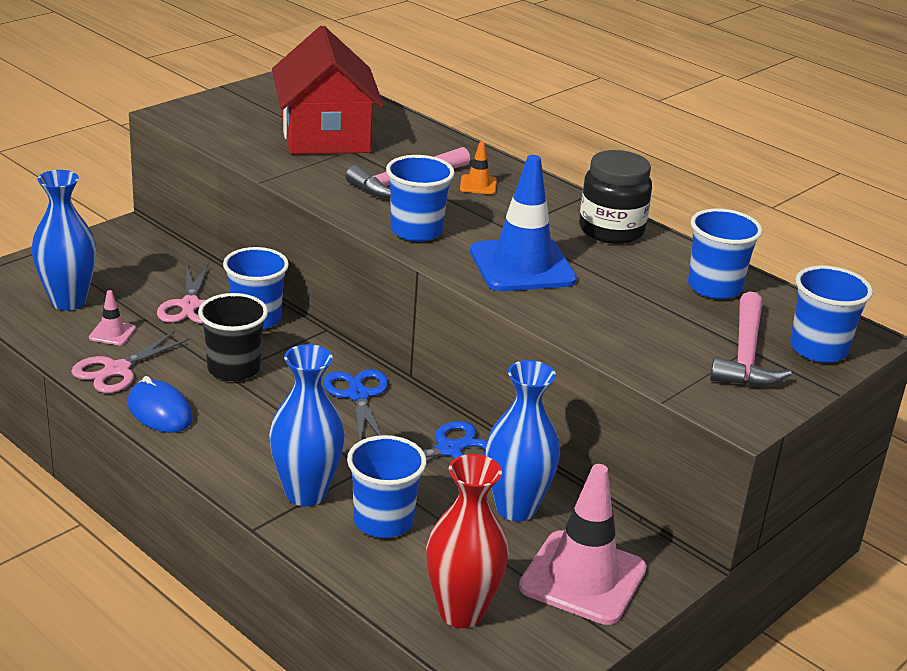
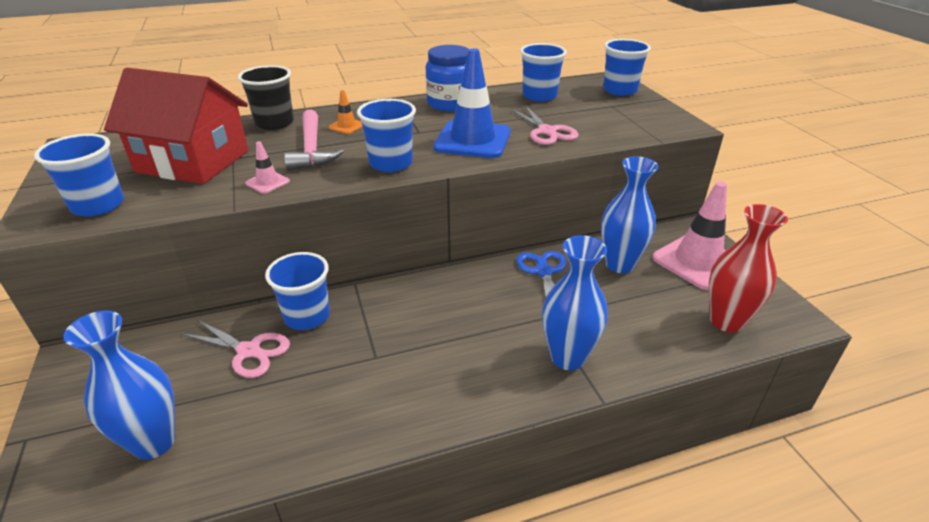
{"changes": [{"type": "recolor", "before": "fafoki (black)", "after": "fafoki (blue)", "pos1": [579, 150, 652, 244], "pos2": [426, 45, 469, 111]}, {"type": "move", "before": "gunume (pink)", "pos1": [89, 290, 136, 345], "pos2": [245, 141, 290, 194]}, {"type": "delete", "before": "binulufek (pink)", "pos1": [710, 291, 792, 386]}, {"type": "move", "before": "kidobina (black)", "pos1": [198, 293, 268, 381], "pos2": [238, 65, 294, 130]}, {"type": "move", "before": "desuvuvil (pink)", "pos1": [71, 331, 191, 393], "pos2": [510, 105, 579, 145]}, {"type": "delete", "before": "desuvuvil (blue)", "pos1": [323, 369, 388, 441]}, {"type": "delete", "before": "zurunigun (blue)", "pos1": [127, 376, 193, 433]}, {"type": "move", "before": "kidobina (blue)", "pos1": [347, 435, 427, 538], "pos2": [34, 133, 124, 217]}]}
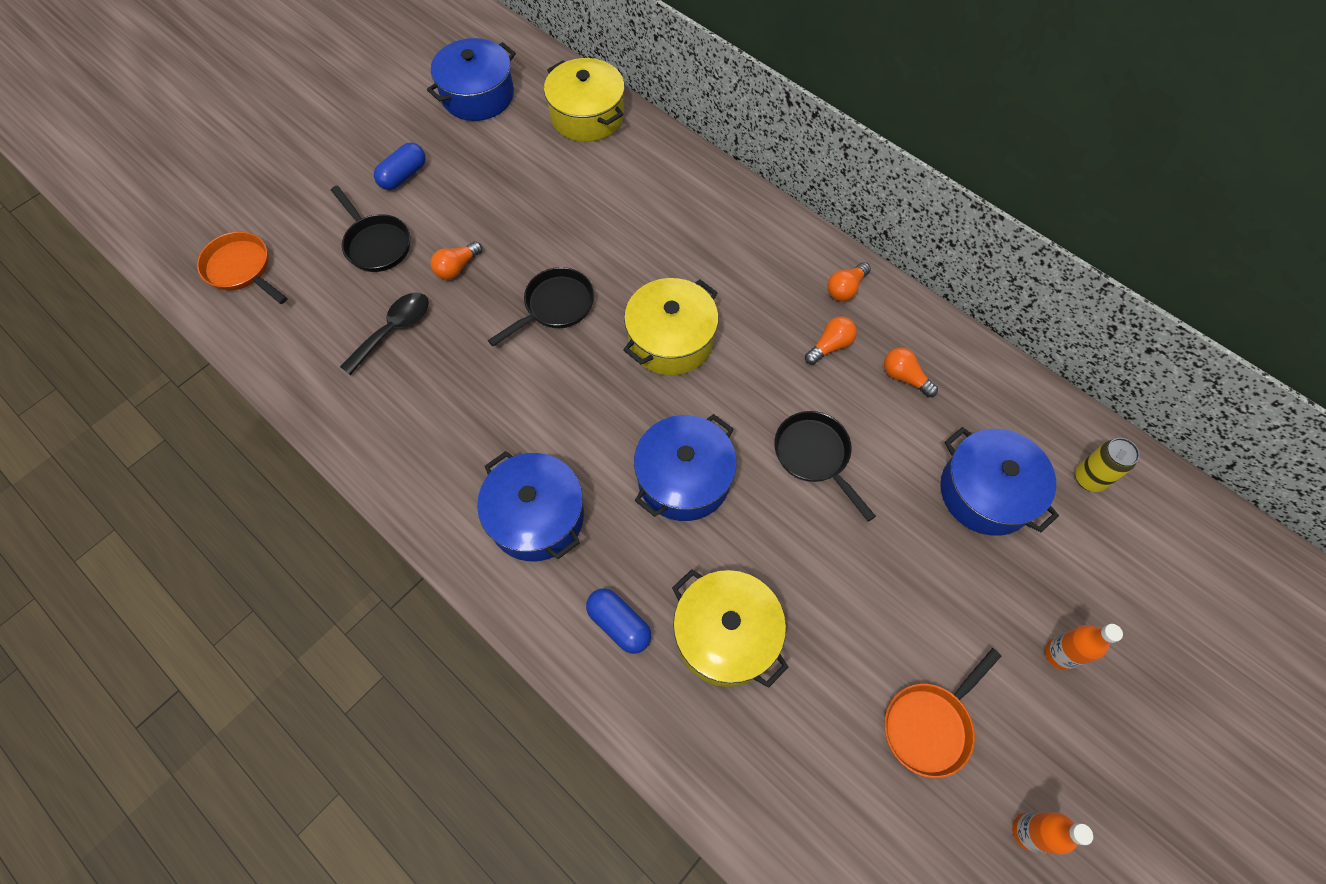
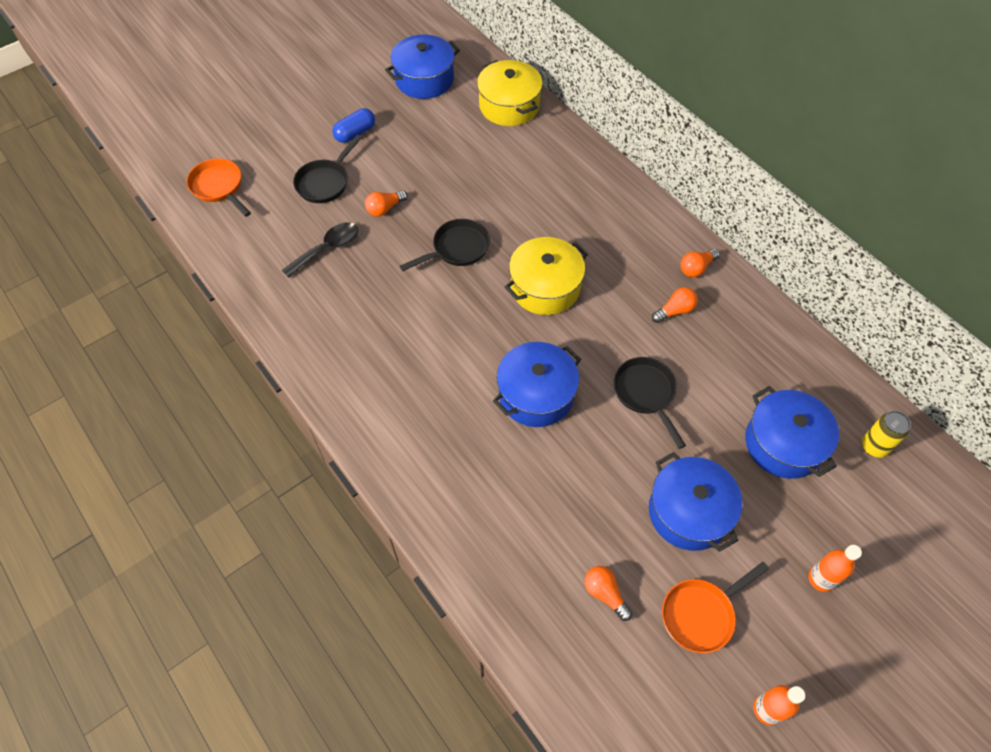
{"changes": [{"type": "rotate", "before": "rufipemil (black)", "pos1": [331, 186, 410, 272], "pos2": [293, 135, 362, 203], "turn": 60}, {"type": "move", "before": "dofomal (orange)", "pos1": [884, 348, 938, 397], "pos2": [584, 566, 632, 621]}, {"type": "move", "before": "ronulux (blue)", "pos1": [477, 451, 584, 561], "pos2": [649, 452, 742, 552]}, {"type": "delete", "before": "ronulux (yellow)", "pos1": [672, 569, 789, 688]}, {"type": "delete", "before": "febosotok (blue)", "pos1": [586, 588, 651, 654]}]}
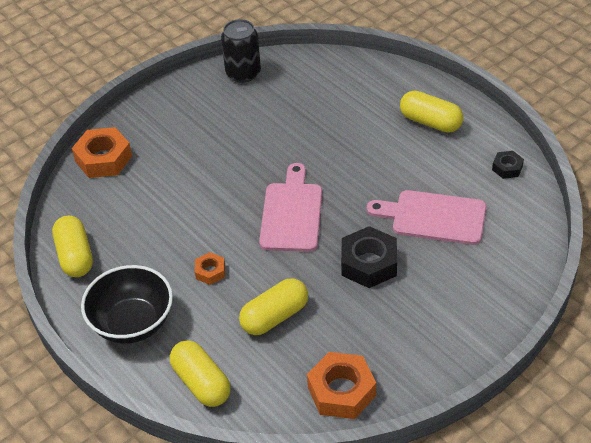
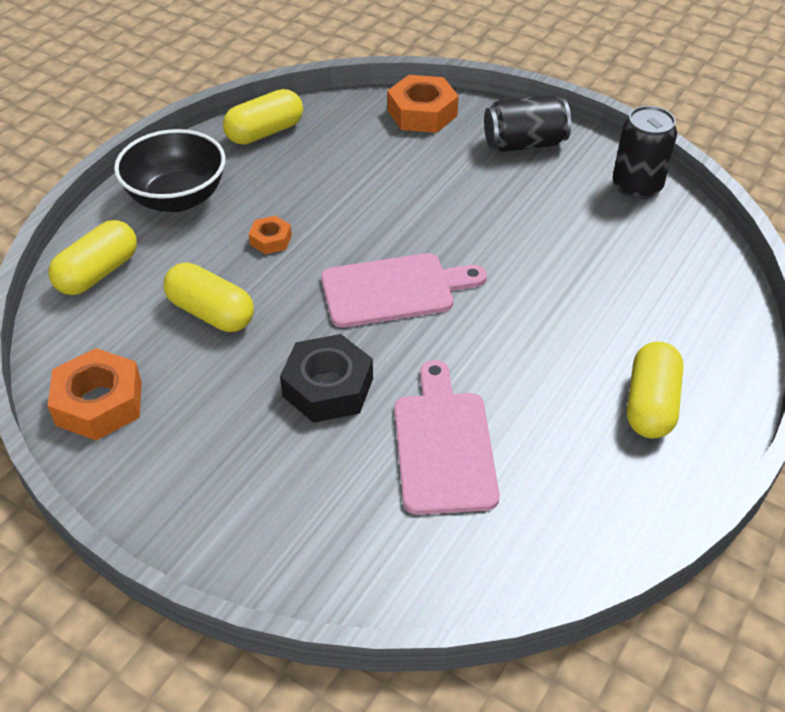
{"changes": [{"type": "delete", "before": "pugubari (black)", "pos1": [492, 151, 524, 179]}, {"type": "insert", "after": "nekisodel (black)", "pos2": [484, 95, 571, 152]}]}
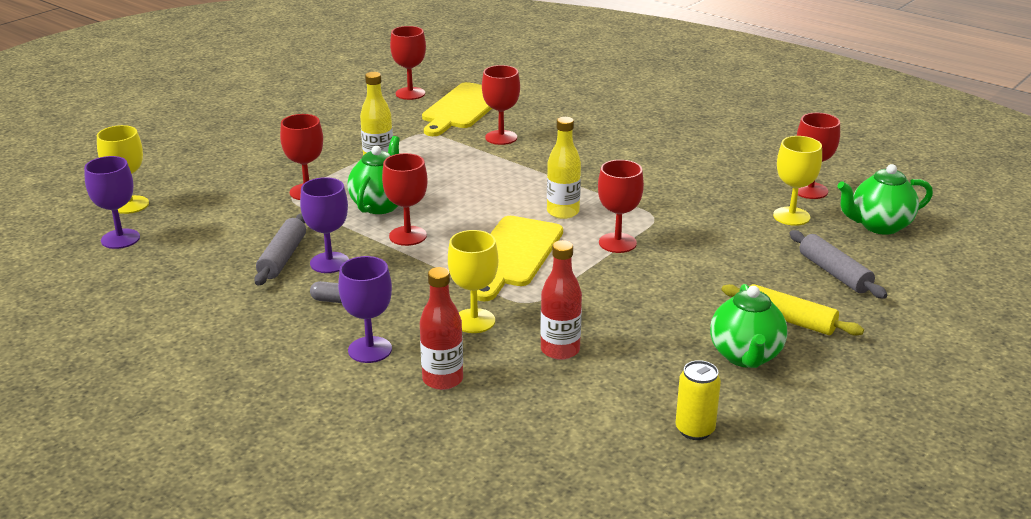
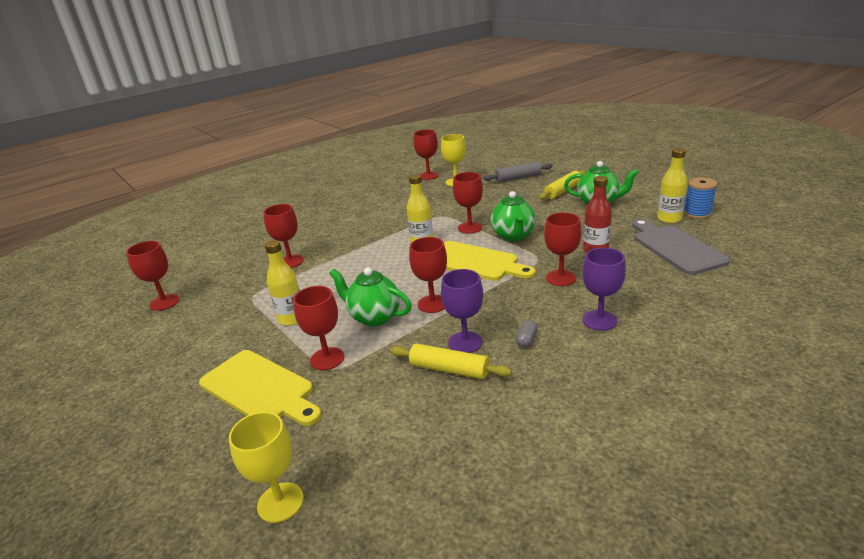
{"changes": [{"type": "move", "before": "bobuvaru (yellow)", "pos1": [422, 82, 492, 136], "pos2": [199, 350, 322, 426]}, {"type": "delete", "before": "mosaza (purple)", "pos1": [84, 156, 140, 249]}, {"type": "move", "before": "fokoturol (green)", "pos1": [837, 164, 933, 235], "pos2": [491, 191, 535, 241]}, {"type": "recolor", "before": "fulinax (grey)", "after": "fulinax (yellow)", "pos1": [254, 213, 306, 286], "pos2": [390, 343, 512, 379]}, {"type": "recolor", "before": "mosaza (yellow)", "after": "mosaza (red)", "pos1": [448, 230, 498, 333], "pos2": [544, 212, 582, 286]}, {"type": "delete", "before": "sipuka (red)", "pos1": [420, 267, 463, 390]}, {"type": "replace", "before": "nekisodel (yellow)", "after": "sipuka (yellow)", "pos1": [676, 360, 721, 440], "pos2": [657, 148, 687, 223]}, {"type": "insert", "after": "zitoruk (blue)", "pos2": [683, 177, 717, 219]}, {"type": "insert", "after": "bobuvaru (grey)", "pos2": [632, 219, 730, 275]}]}
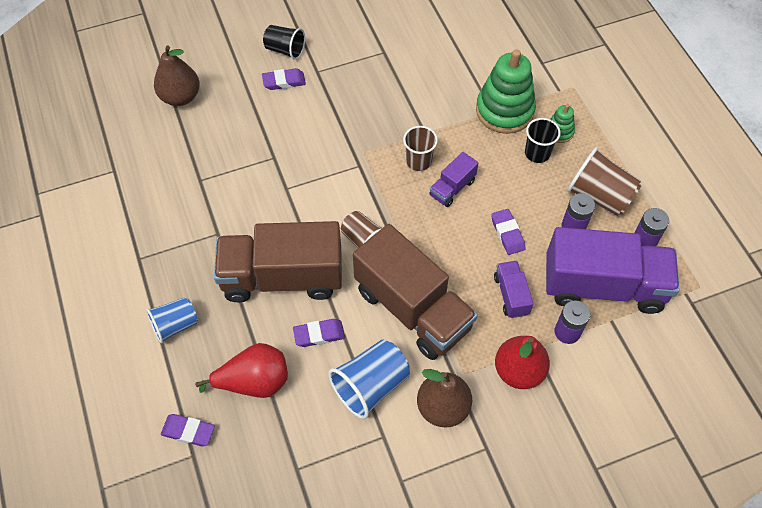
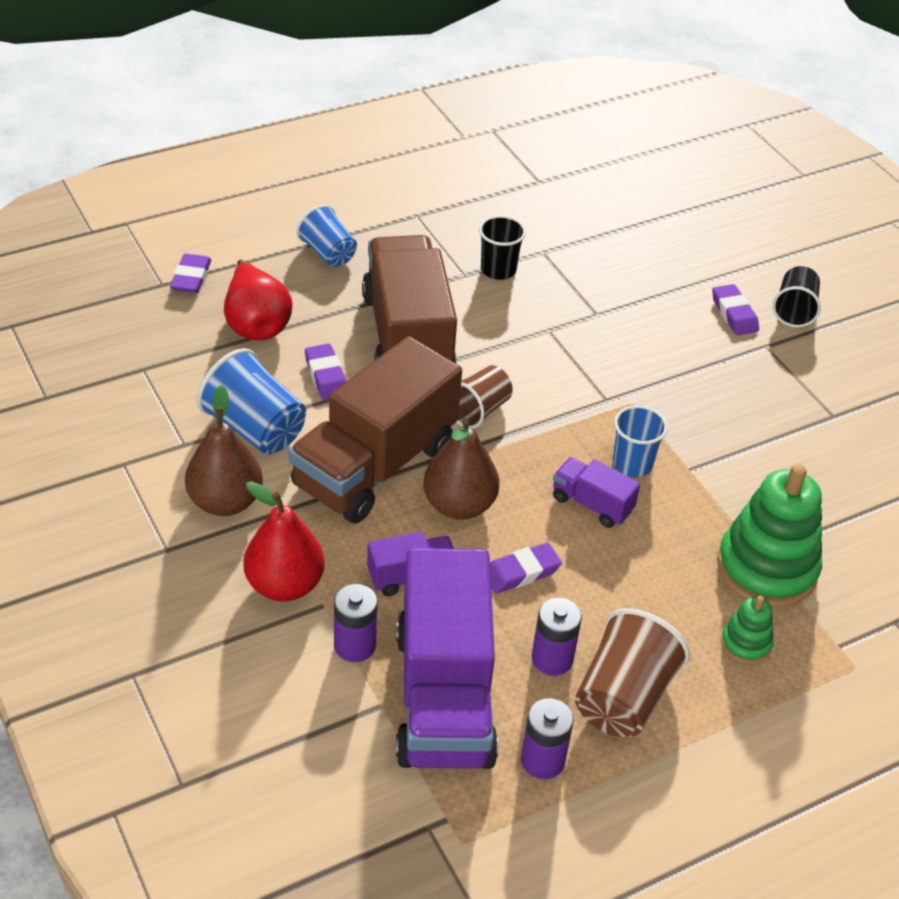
{"changes": [{"type": "move", "before": "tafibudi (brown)", "pos1": [154, 46, 200, 106], "pos2": [423, 418, 500, 520]}, {"type": "move", "before": "kidobina (black)", "pos1": [525, 118, 561, 163], "pos2": [479, 216, 526, 280]}, {"type": "recolor", "before": "kidobina (brown)", "after": "kidobina (blue)", "pos1": [403, 126, 438, 171], "pos2": [613, 405, 668, 477]}]}
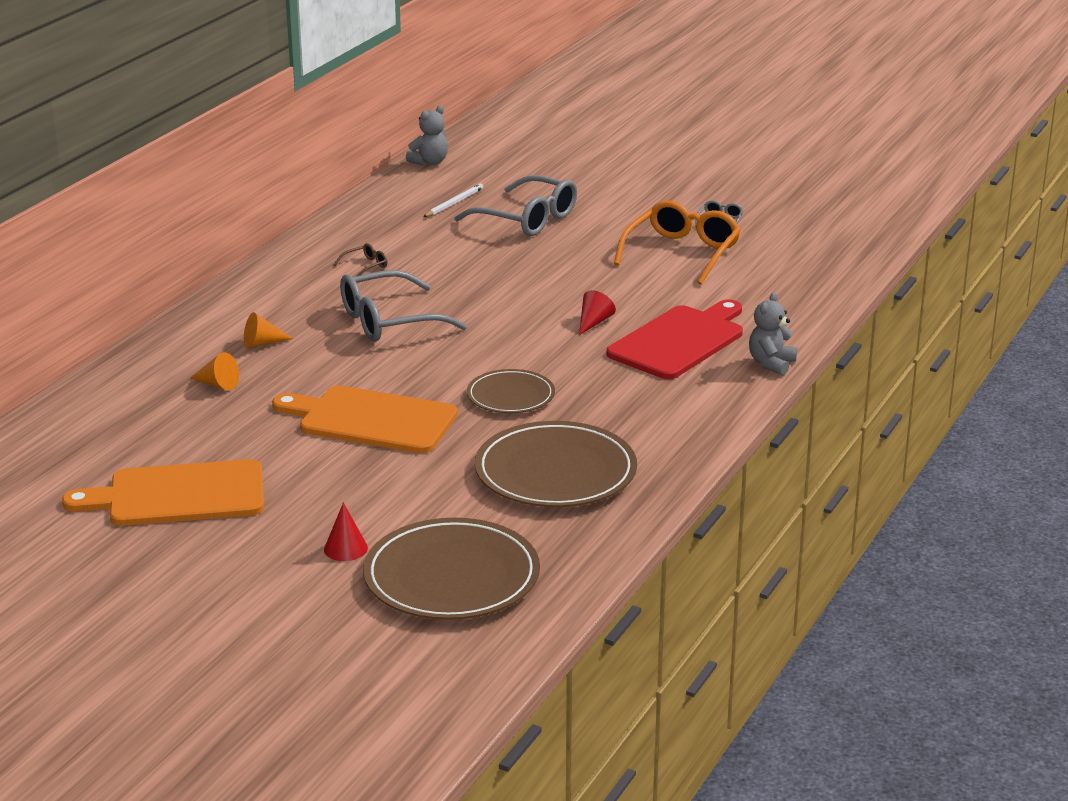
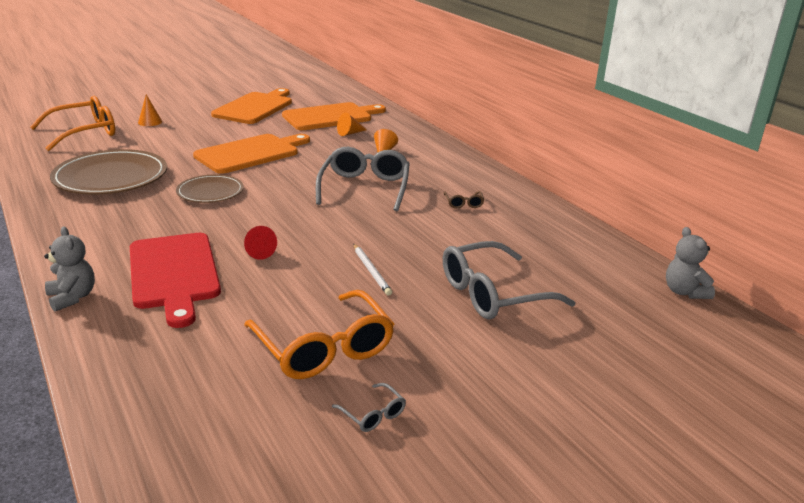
{"changes": [{"type": "move", "before": "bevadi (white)", "pos1": [423, 184, 483, 217], "pos2": [354, 244, 392, 296]}, {"type": "recolor", "before": "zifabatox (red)", "after": "zifabatox (orange)", "pos1": [324, 502, 368, 561], "pos2": [138, 94, 162, 126]}, {"type": "replace", "before": "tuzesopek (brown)", "after": "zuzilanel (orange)", "pos1": [363, 518, 540, 620], "pos2": [30, 96, 115, 151]}, {"type": "insert", "after": "bobuvaru (orange)", "pos2": [282, 102, 386, 130]}]}
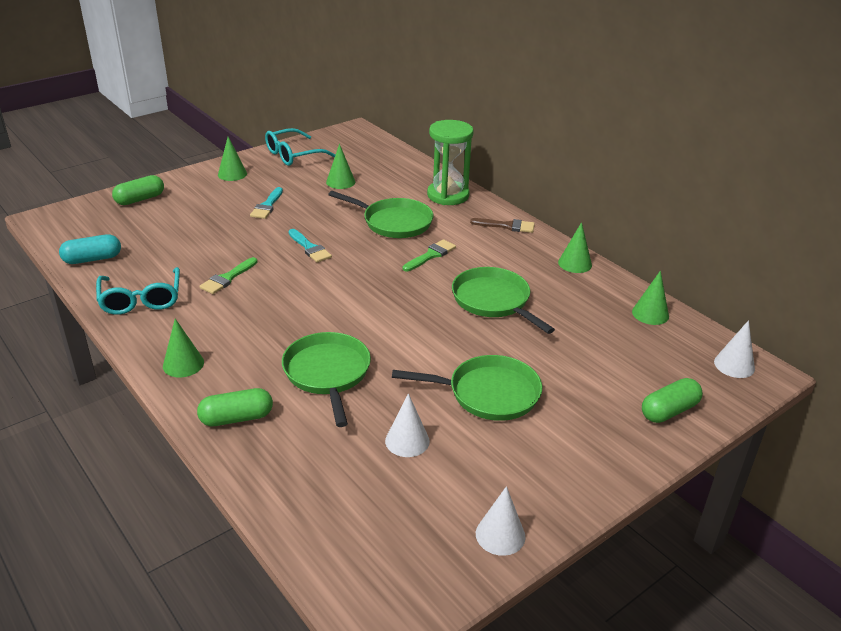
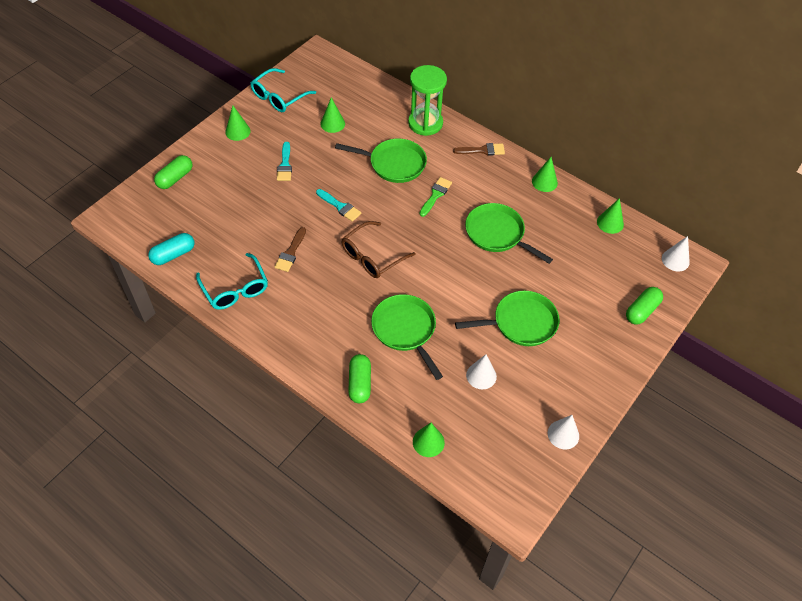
{"changes": [{"type": "recolor", "before": "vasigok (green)", "after": "vasigok (brown)", "pos1": [199, 257, 257, 294], "pos2": [275, 227, 306, 272]}, {"type": "move", "before": "zifabatox (green)", "pos1": [163, 318, 204, 377], "pos2": [413, 423, 445, 457]}, {"type": "rotate", "before": "febosotok (green)", "pos1": [197, 388, 273, 426], "pos2": [348, 354, 371, 403], "turn": -60}, {"type": "insert", "after": "zuzilanel (brown)", "pos2": [342, 221, 416, 278]}]}
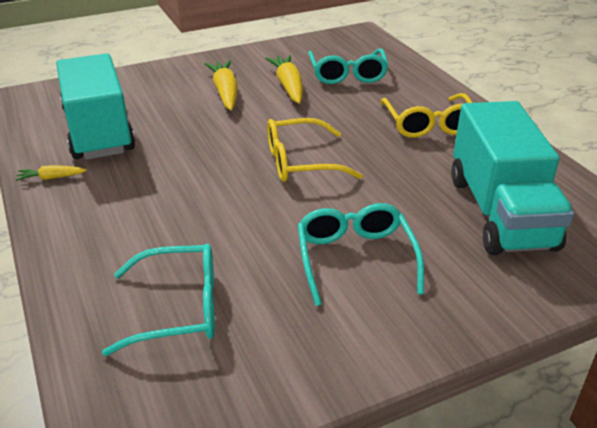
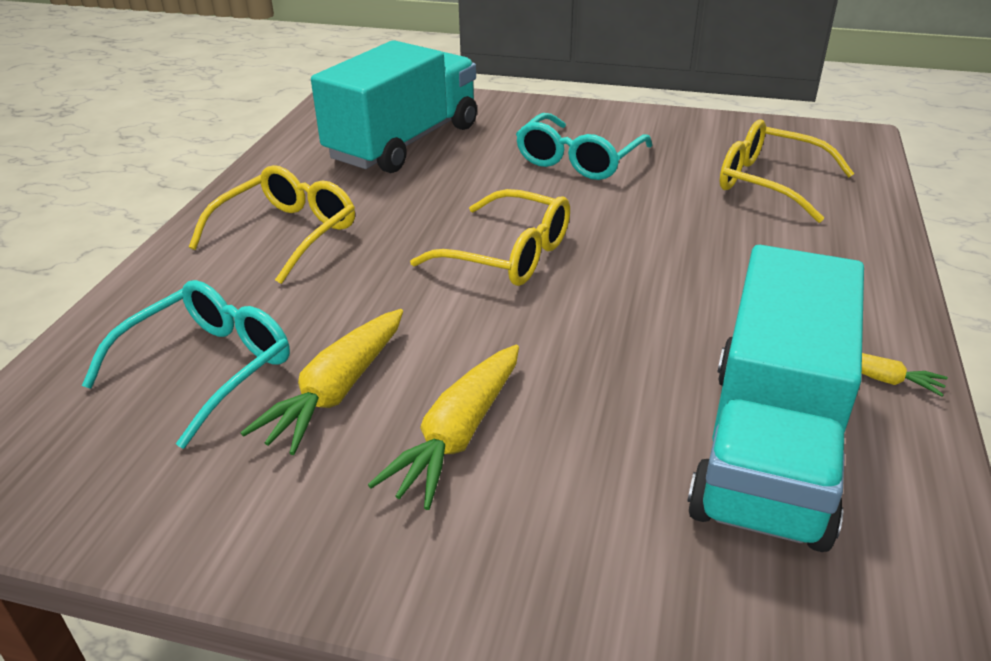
{"changes": [{"type": "recolor", "before": "zuzilanel (turquoise)", "after": "zuzilanel (yellow)", "pos1": [102, 244, 215, 356], "pos2": [719, 119, 854, 223]}]}
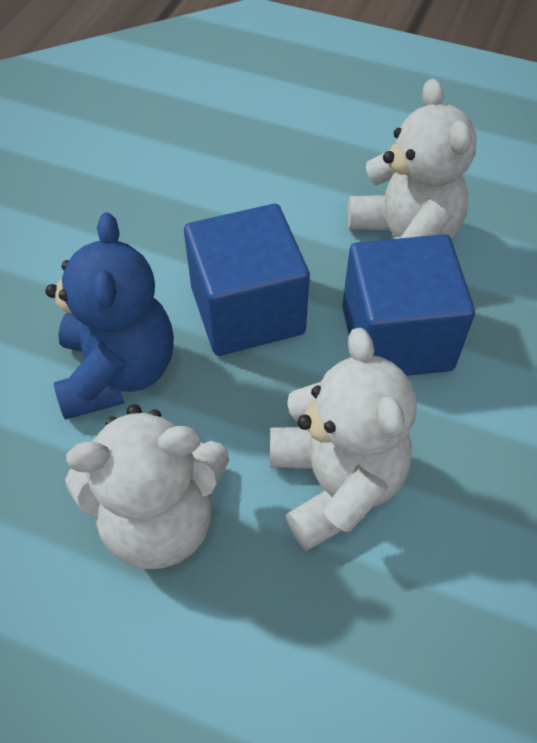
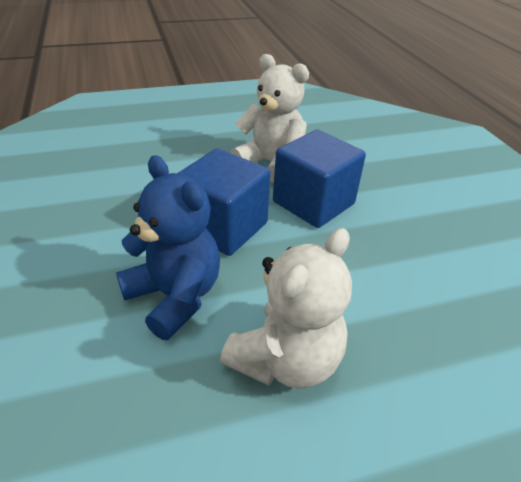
{"changes": [{"type": "delete", "before": "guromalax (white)", "pos1": [270, 328, 416, 551]}]}
